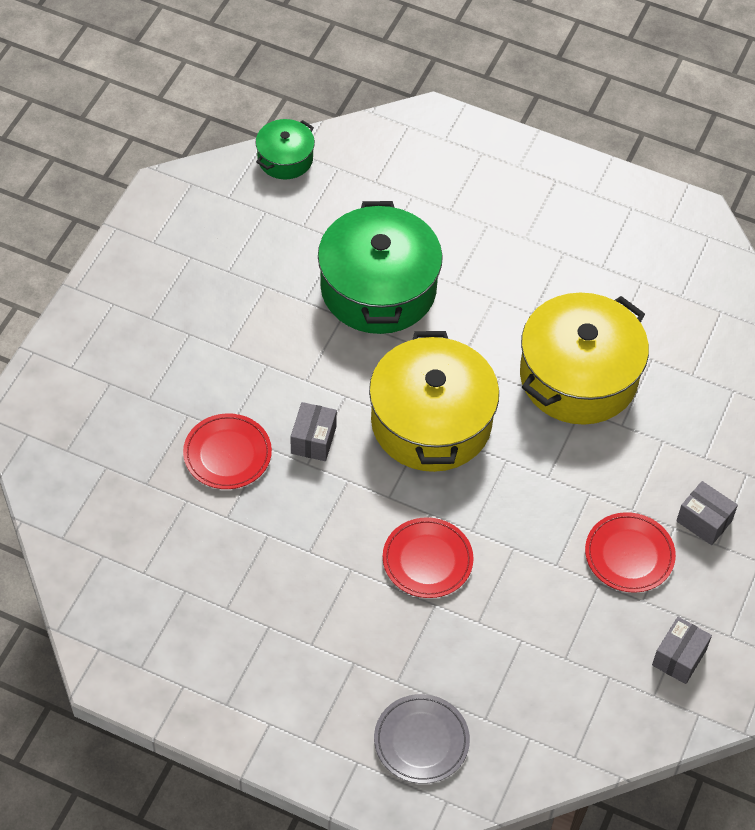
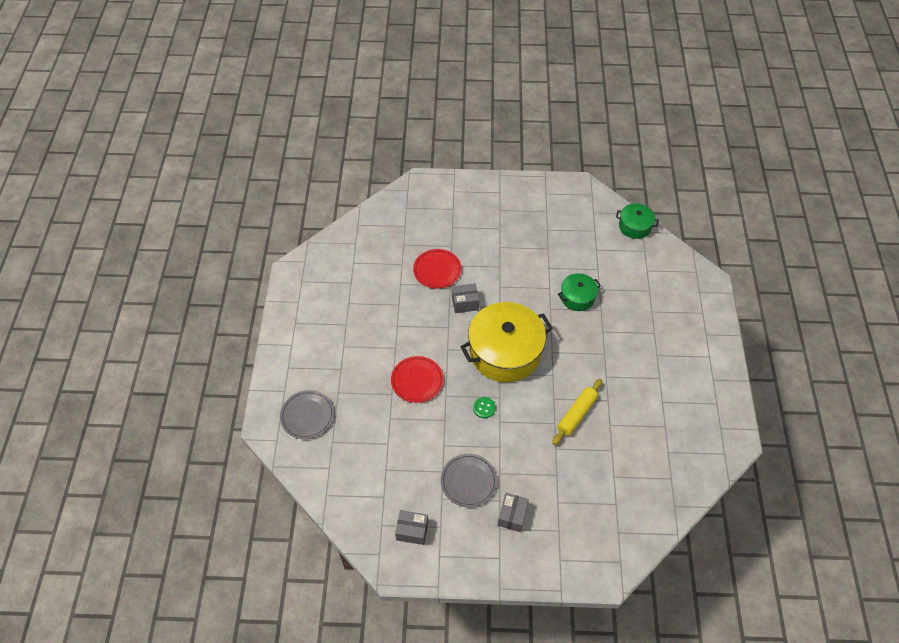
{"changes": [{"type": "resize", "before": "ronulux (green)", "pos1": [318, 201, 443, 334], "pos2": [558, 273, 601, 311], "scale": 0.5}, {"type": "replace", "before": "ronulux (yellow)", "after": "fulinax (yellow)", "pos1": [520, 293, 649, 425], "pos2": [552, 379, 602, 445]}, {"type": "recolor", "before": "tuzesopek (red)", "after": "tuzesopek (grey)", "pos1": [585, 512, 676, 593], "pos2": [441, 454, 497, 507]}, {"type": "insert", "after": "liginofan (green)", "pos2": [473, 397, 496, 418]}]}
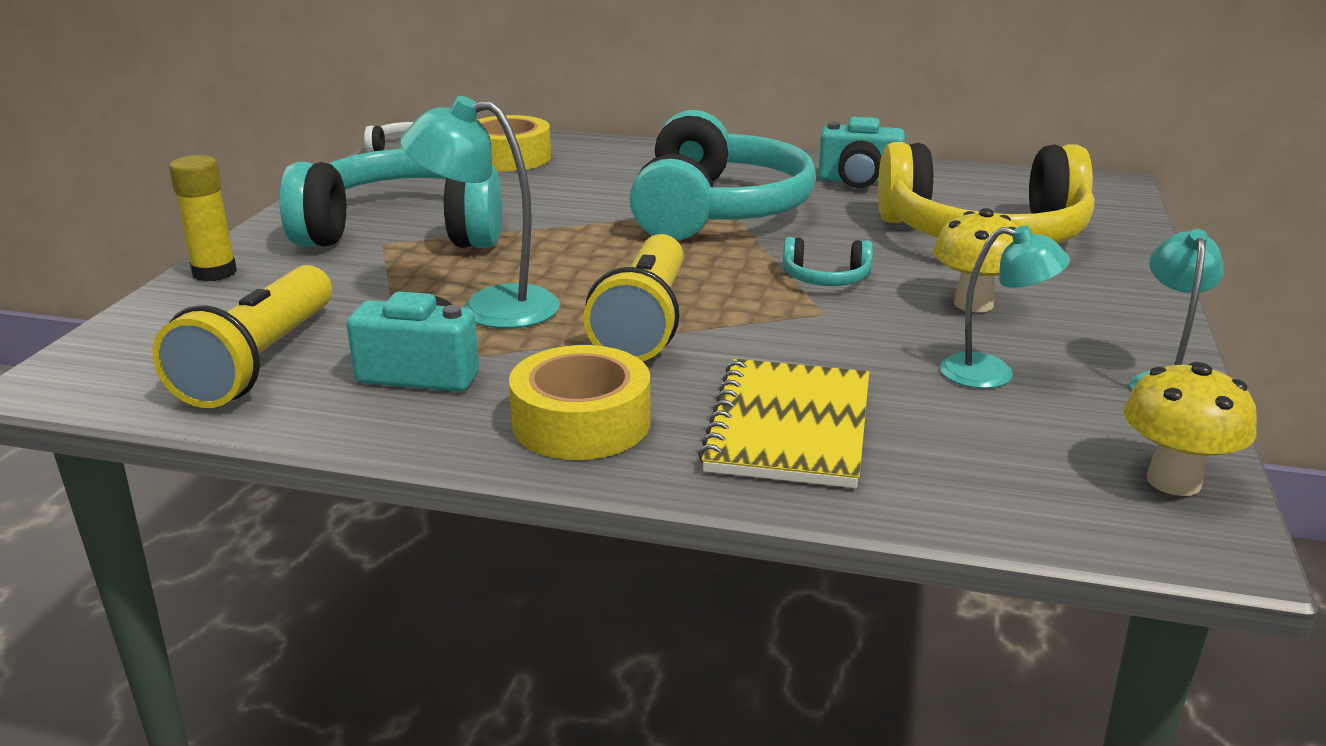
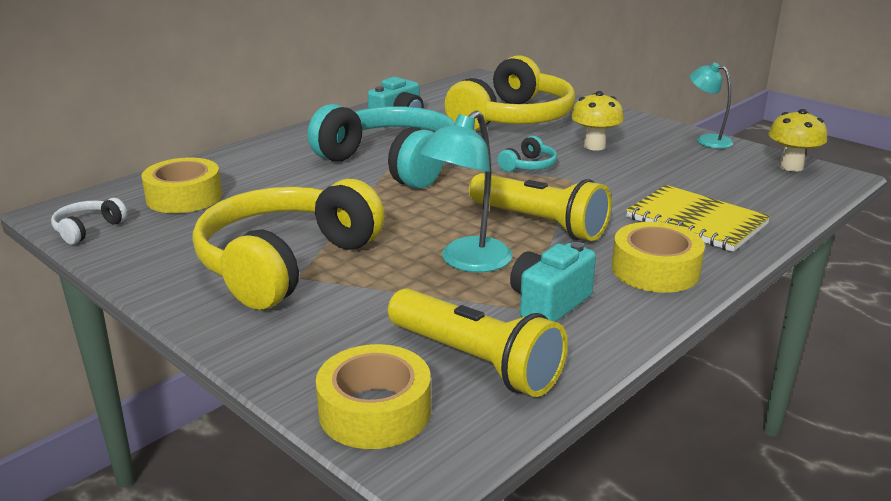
{"changes": [{"type": "recolor", "before": "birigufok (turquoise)", "after": "birigufok (yellow)", "pos1": [279, 149, 502, 248], "pos2": [193, 179, 385, 310]}, {"type": "delete", "before": "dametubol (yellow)", "pos1": [169, 155, 237, 281]}, {"type": "delete", "before": "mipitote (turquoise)", "pos1": [940, 226, 1070, 389]}, {"type": "insert", "after": "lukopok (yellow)", "pos2": [316, 344, 431, 449]}]}
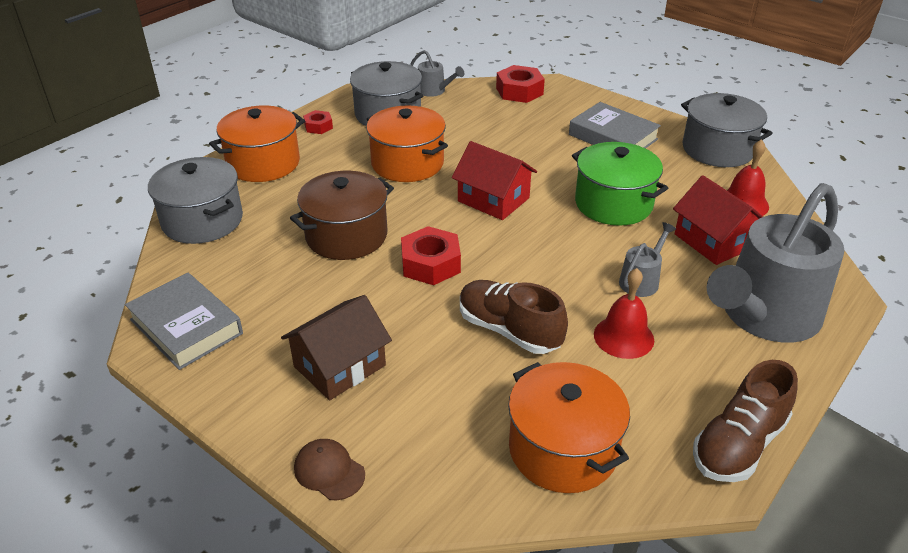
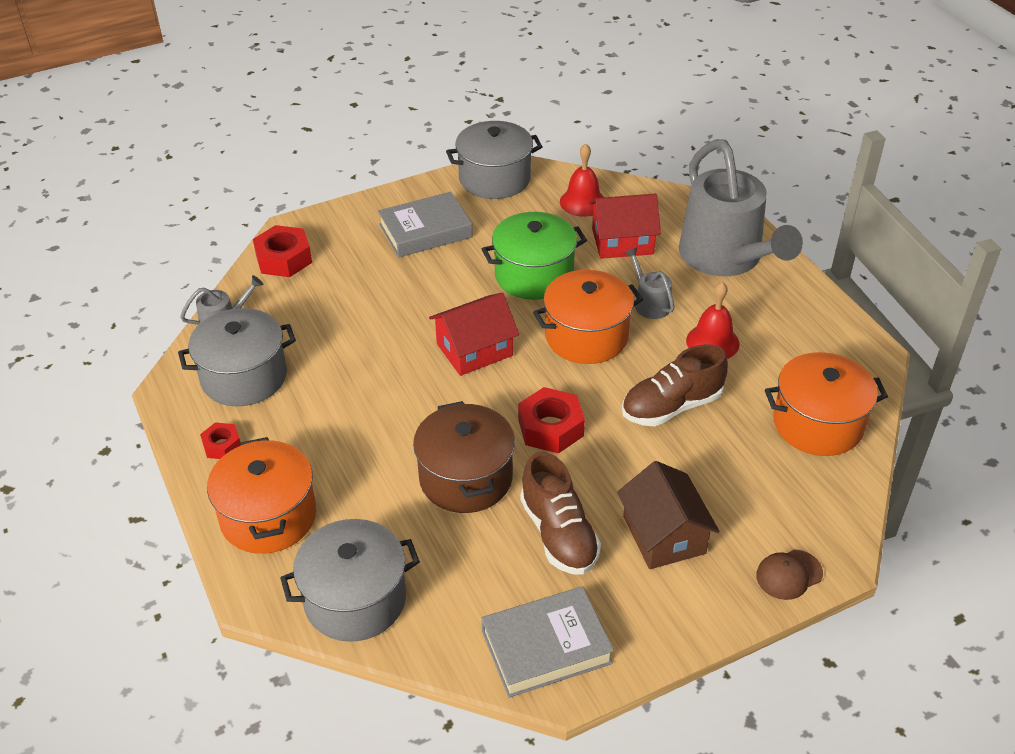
{"changes": [{"type": "move", "before": "ronulux (orange)", "pos1": [366, 106, 448, 182], "pos2": [533, 270, 643, 364]}, {"type": "move", "before": "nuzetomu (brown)", "pos1": [693, 360, 798, 482], "pos2": [520, 452, 601, 575]}]}
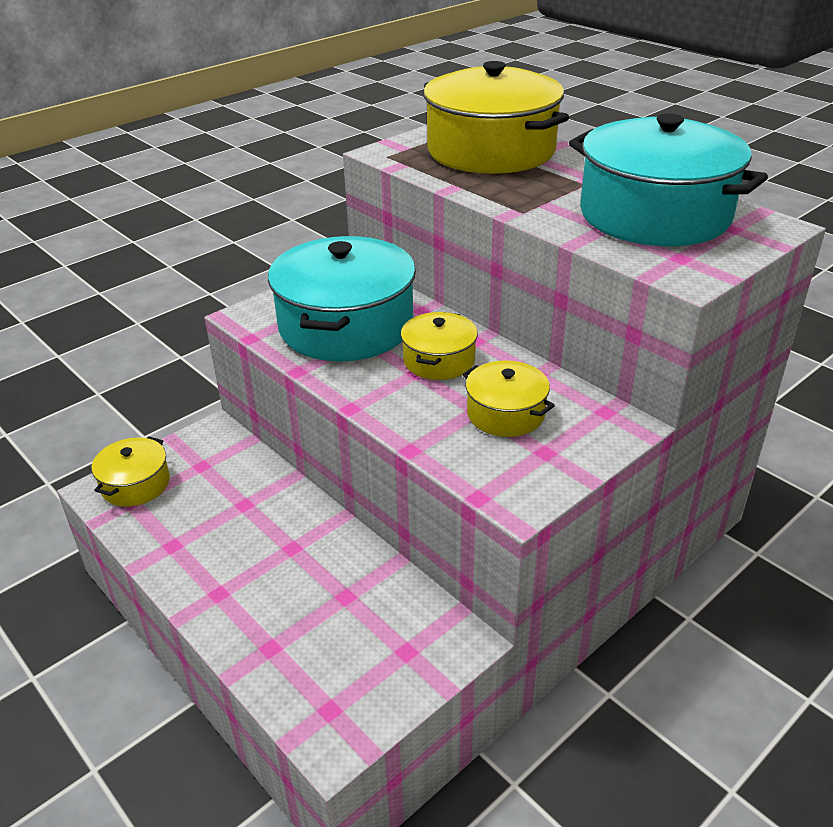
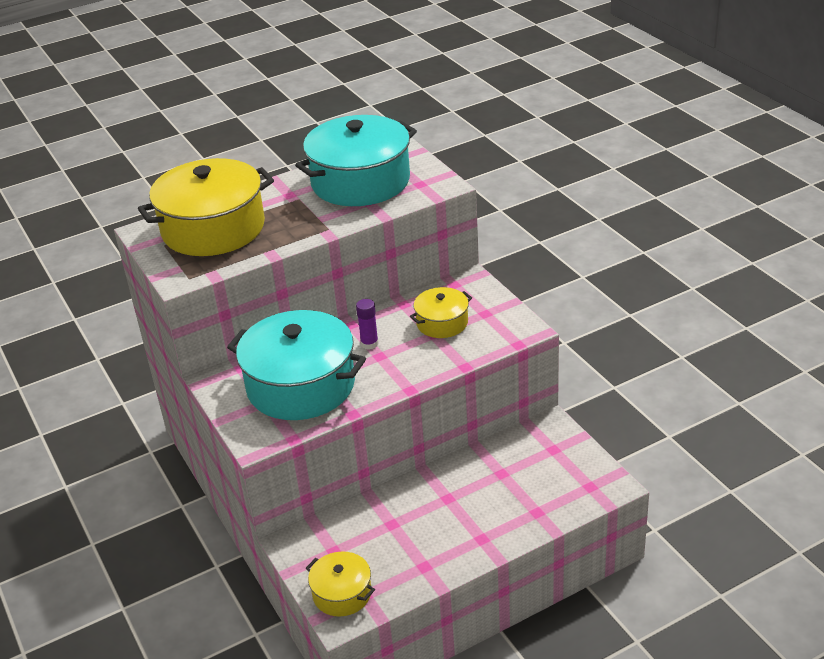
{"changes": [{"type": "replace", "before": "ronulux (yellow)", "after": "dametubol (purple)", "pos1": [401, 312, 478, 380], "pos2": [356, 299, 379, 350]}]}
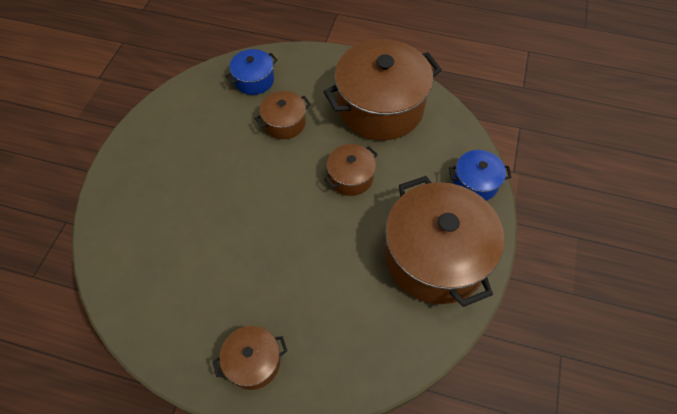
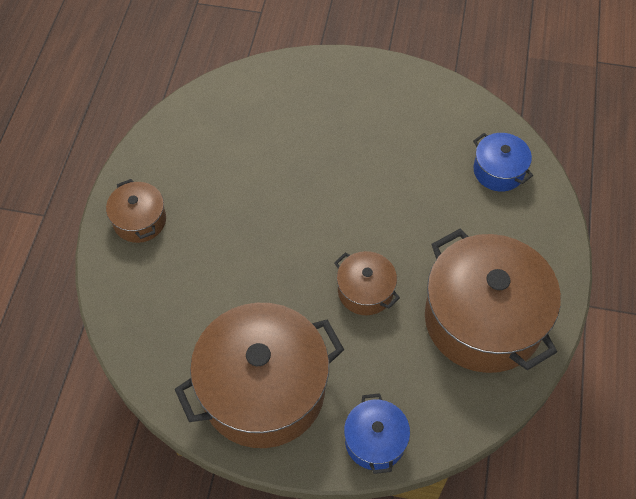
{"changes": [{"type": "delete", "before": "ronulux (brown)", "pos1": [255, 91, 311, 139]}]}
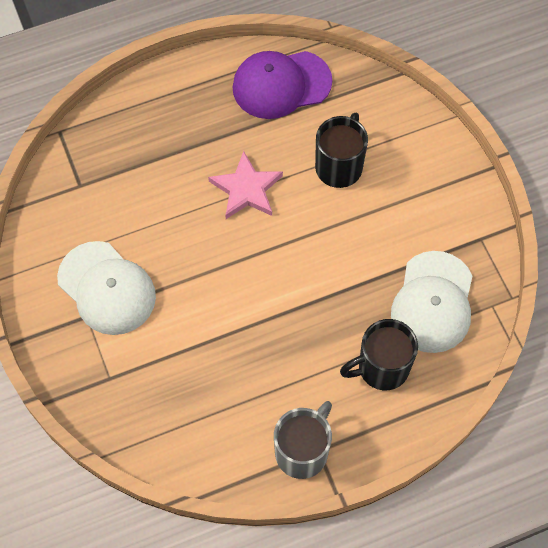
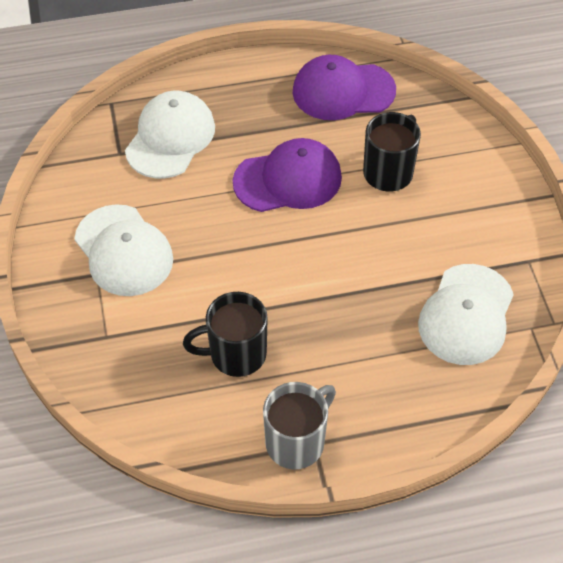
{"changes": [{"type": "replace", "before": "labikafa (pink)", "after": "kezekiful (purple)", "pos1": [208, 151, 283, 219], "pos2": [233, 138, 342, 212]}, {"type": "move", "before": "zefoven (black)", "pos1": [340, 319, 418, 390], "pos2": [183, 292, 267, 377]}, {"type": "insert", "after": "kezekiful (white)", "pos2": [125, 91, 215, 178]}]}
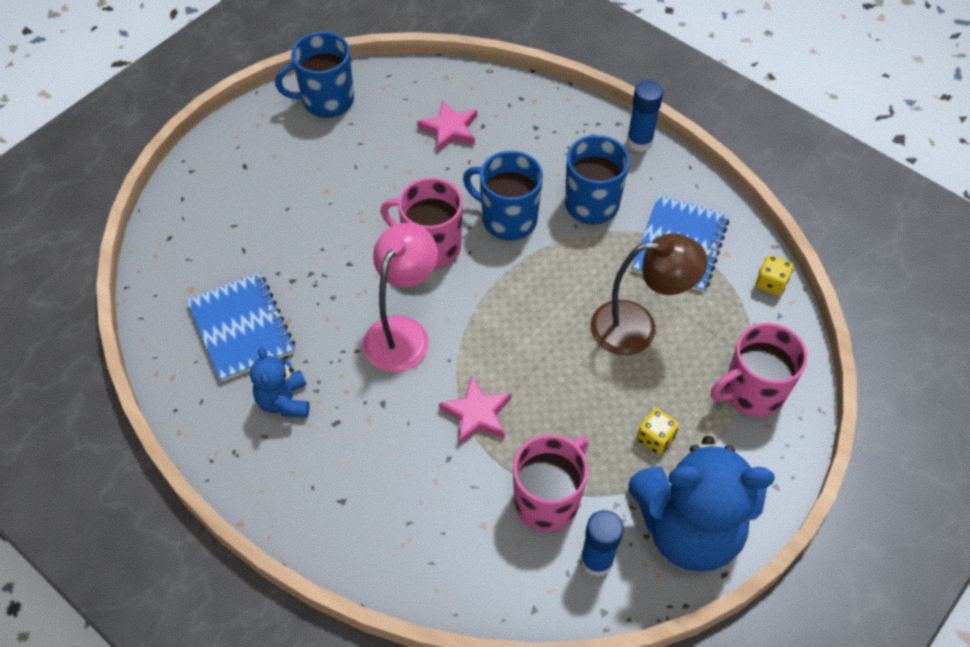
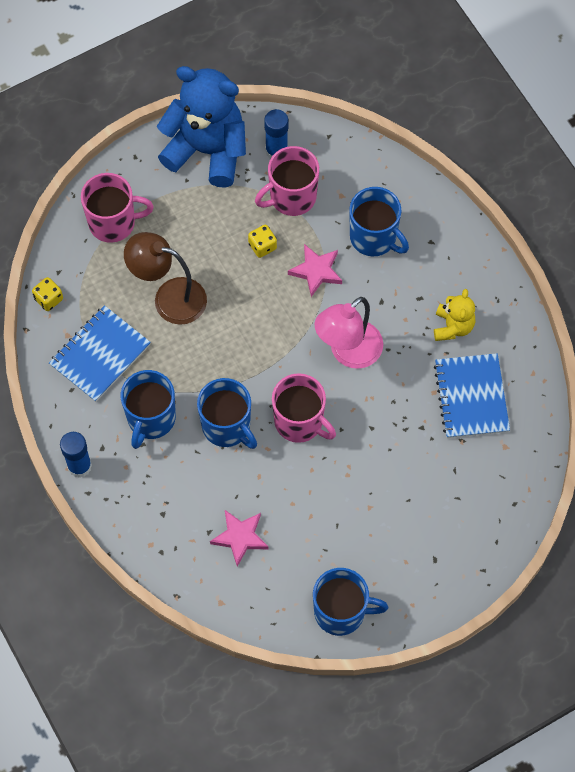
{"changes": [{"type": "recolor", "before": "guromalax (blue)", "after": "guromalax (yellow)", "pos1": [250, 347, 309, 417], "pos2": [434, 289, 475, 341]}, {"type": "move", "before": "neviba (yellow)", "pos1": [637, 409, 679, 454], "pos2": [248, 225, 277, 258]}, {"type": "insert", "after": "zefoven (blue)", "pos2": [349, 187, 409, 256]}]}
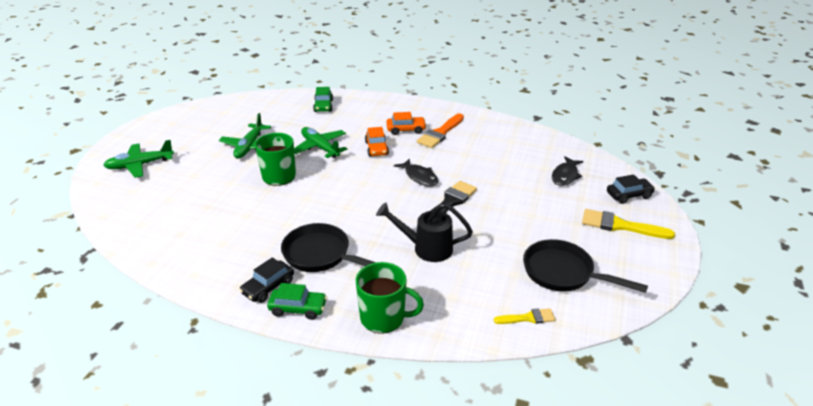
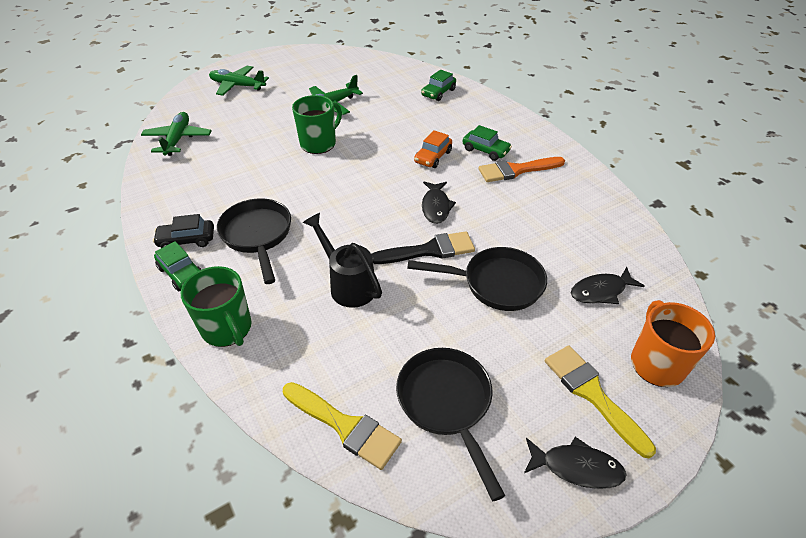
{"changes": [{"type": "recolor", "before": "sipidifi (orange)", "after": "sipidifi (green)", "pos1": [386, 112, 427, 135], "pos2": [463, 125, 512, 161]}, {"type": "move", "before": "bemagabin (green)", "pos1": [294, 127, 347, 158], "pos2": [141, 112, 212, 156]}, {"type": "replace", "before": "sipidifi (black)", "after": "zefoven (orange)", "pos1": [607, 174, 655, 204], "pos2": [631, 300, 715, 387]}, {"type": "resize", "before": "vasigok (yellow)", "pos1": [494, 308, 555, 324], "pos2": [283, 382, 402, 470], "scale": 1.72}, {"type": "insert", "after": "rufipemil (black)", "pos2": [407, 247, 547, 311]}, {"type": "insert", "after": "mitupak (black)", "pos2": [524, 437, 627, 489]}]}
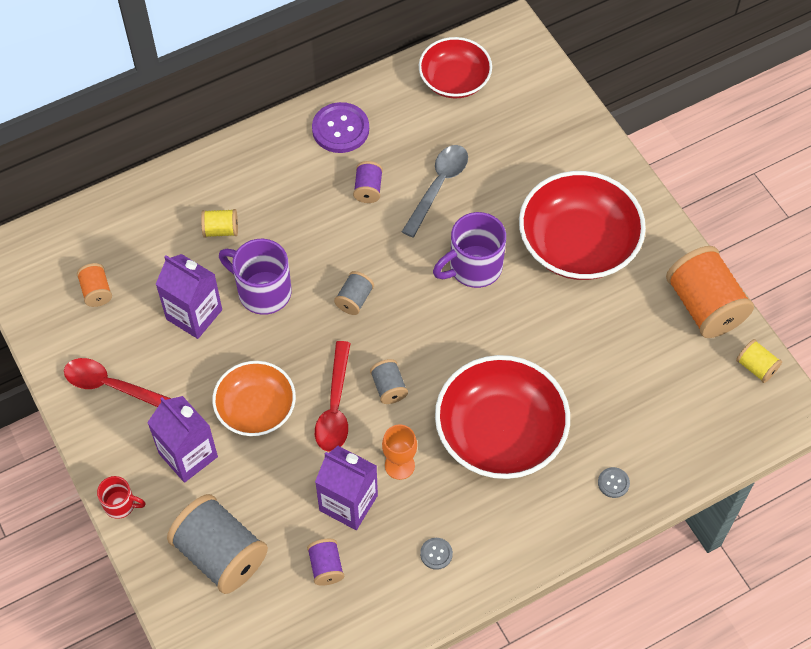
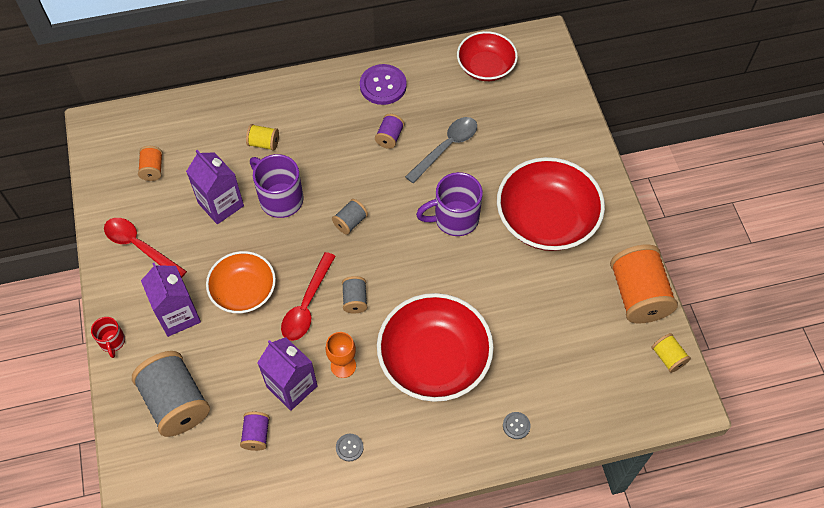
{"changes": [{"type": "rotate", "before": "zefoven (red)", "pos1": [97, 476, 146, 519], "pos2": [91, 317, 125, 358], "turn": 45}]}
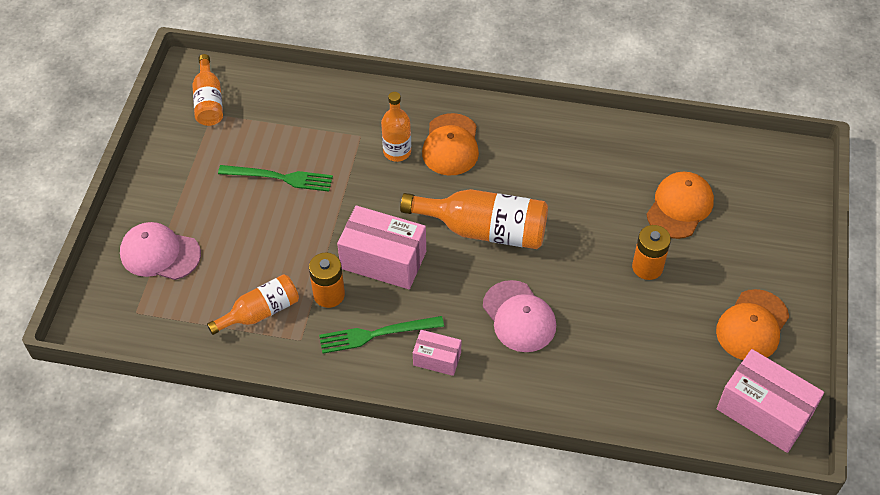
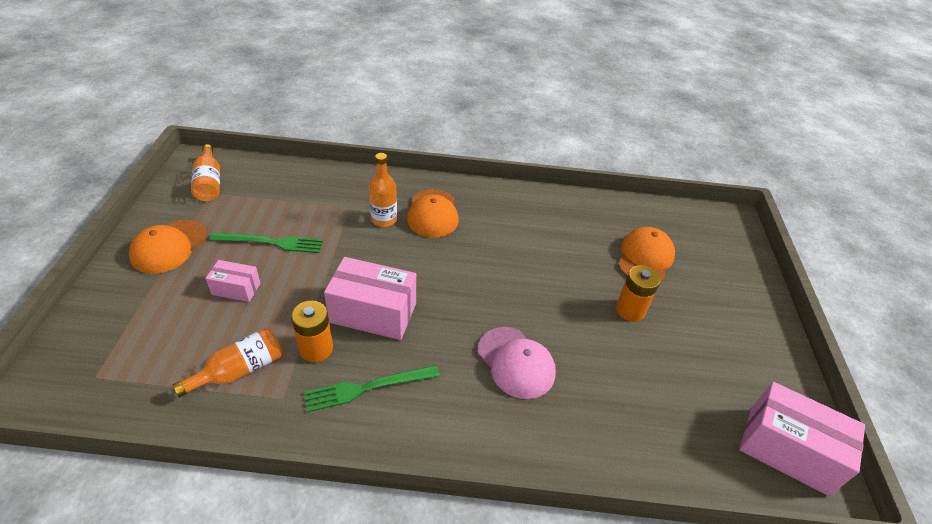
{"changes": [{"type": "delete", "before": "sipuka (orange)", "pos1": [400, 189, 548, 249]}, {"type": "delete", "before": "kezekiful (pink)", "pos1": [120, 222, 201, 280]}, {"type": "move", "before": "kezekiful (orange)", "pos1": [716, 289, 789, 360], "pos2": [129, 220, 207, 274]}, {"type": "move", "before": "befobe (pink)", "pos1": [413, 330, 461, 376], "pos2": [205, 260, 261, 302]}]}
